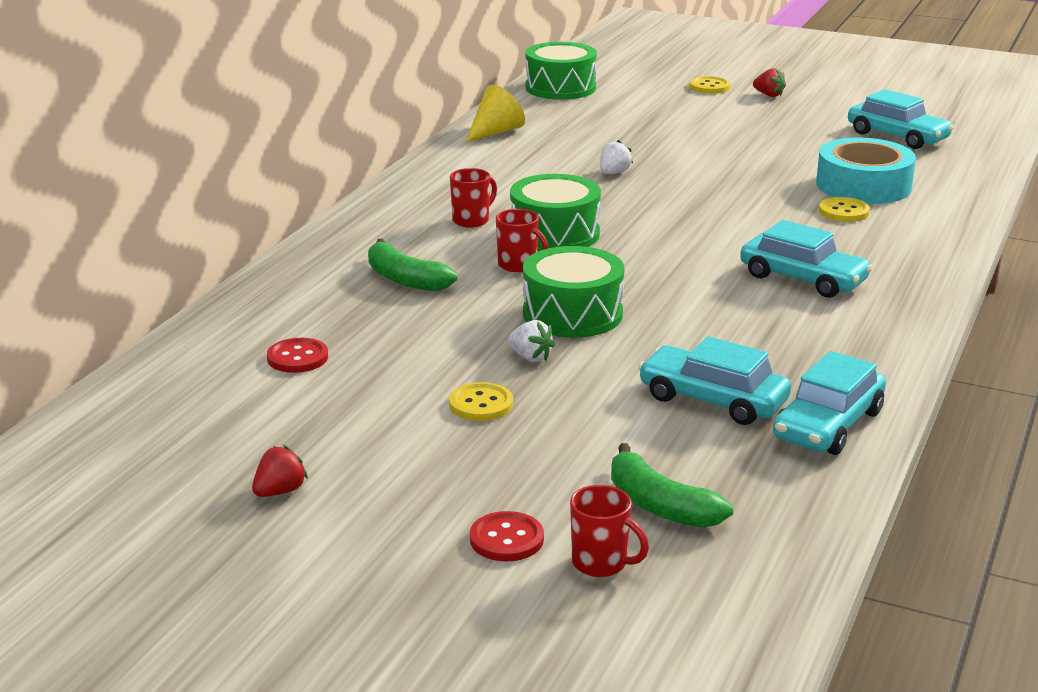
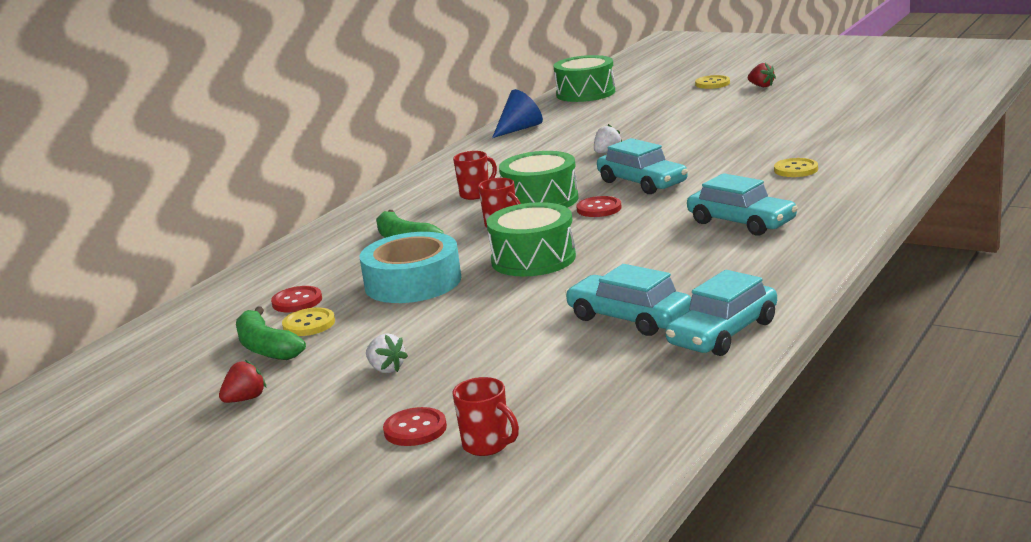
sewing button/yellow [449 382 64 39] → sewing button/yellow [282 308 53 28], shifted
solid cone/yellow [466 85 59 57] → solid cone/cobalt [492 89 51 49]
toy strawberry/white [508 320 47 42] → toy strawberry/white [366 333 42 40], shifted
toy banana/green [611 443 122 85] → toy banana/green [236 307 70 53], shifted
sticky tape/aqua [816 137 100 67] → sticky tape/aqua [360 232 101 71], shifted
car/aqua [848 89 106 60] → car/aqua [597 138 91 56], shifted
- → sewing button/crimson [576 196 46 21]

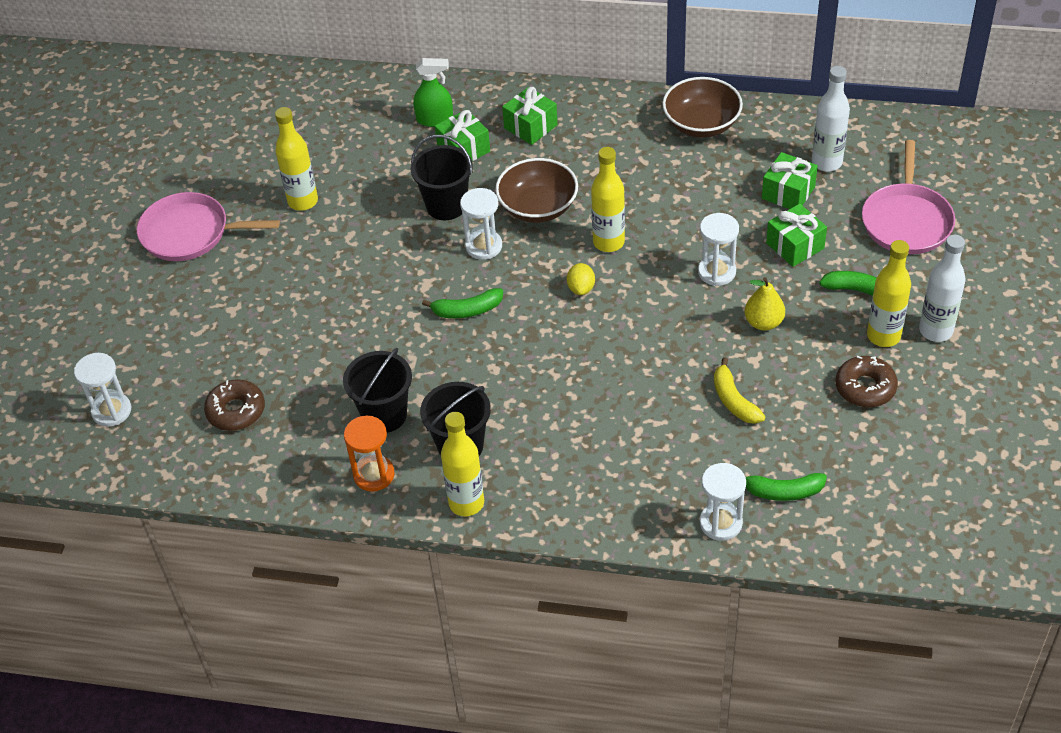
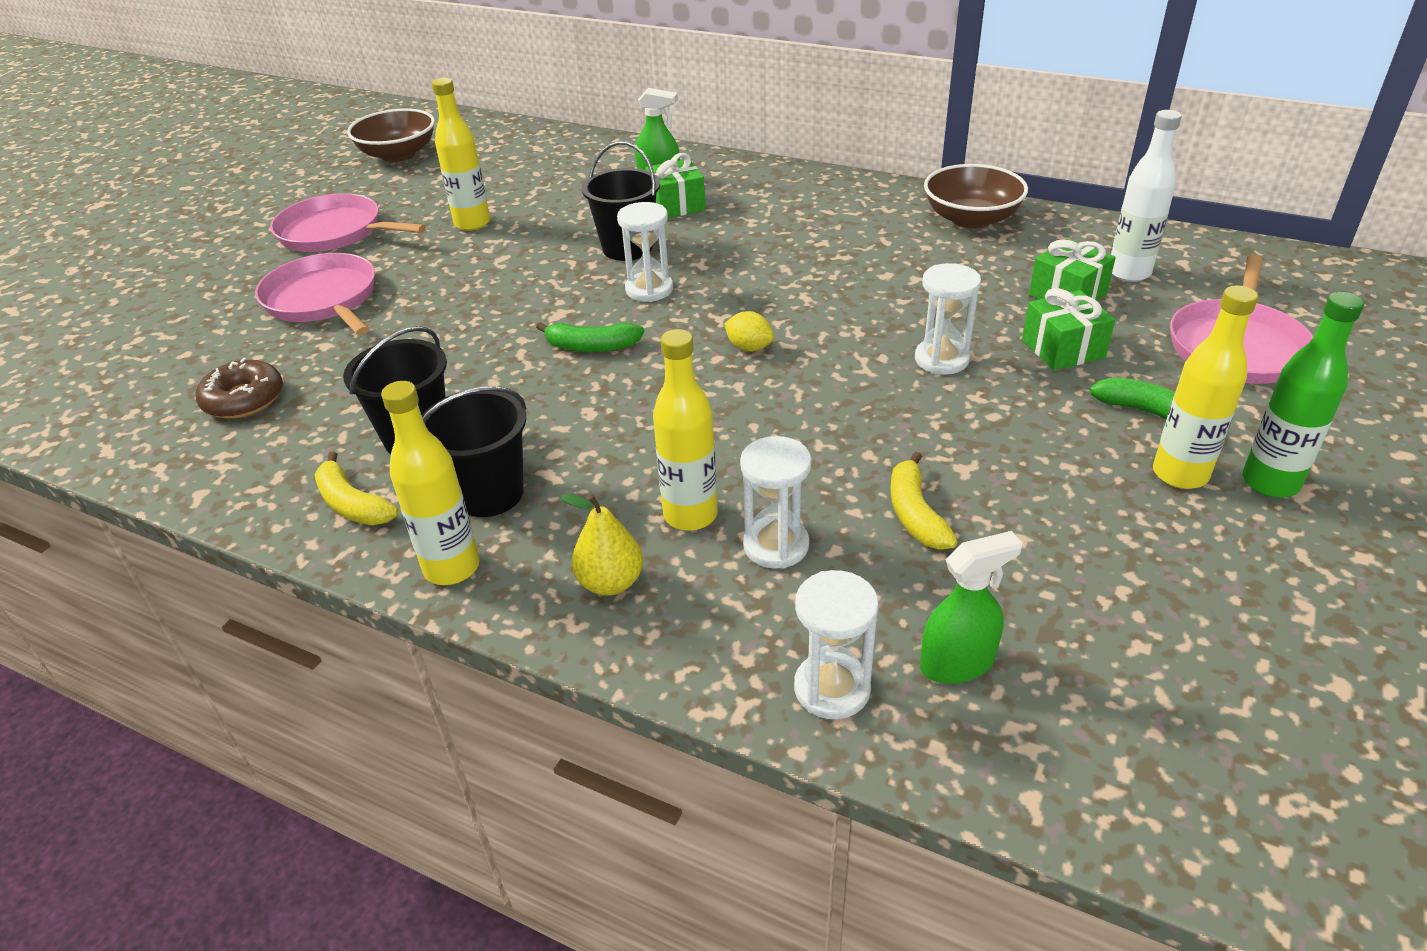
hourglass/white [74 353 57 74] → hourglass/white [740 436 71 133], shifted
hourglass/orange-coloured [344 416 50 76] → toy banana/yellow [315 451 84 74]
bowl/dark brown [495 158 83 65] → bowl/dark brown [347 108 88 54], shifted
wrapped gift/green [502 87 56 58] → -
citrus fruit/yellow [567 263 28 32] → citrus fruit/yellow [724 311 50 41], 75 degrees counterclockwise
bottle/yellow [591 147 34 105] → bottle/yellow [653 329 65 202], shifted
toy pear/yellow [744 277 41 54] → toy pear/yellow [561 494 82 102], shifted
toy banana/green [746 473 81 28] → sprayer/green [920 531 103 153]
donut/dark brown [835 356 63 51] → -
bottle/white [919 235 47 107] → bottle/green [1242 292 122 206]
- → pan/rose-pink [255 253 120 82]

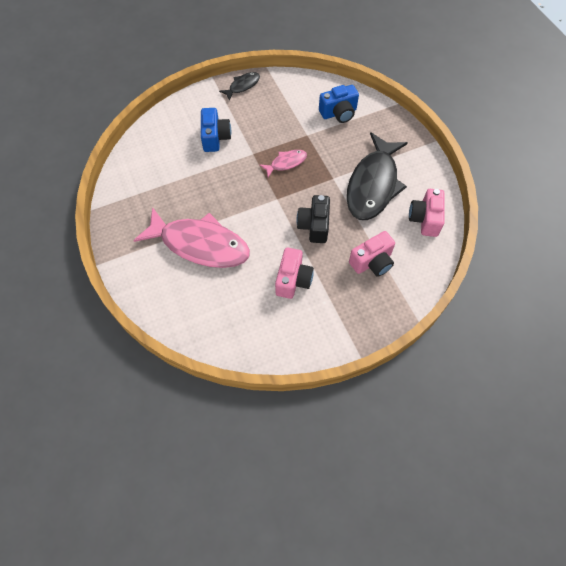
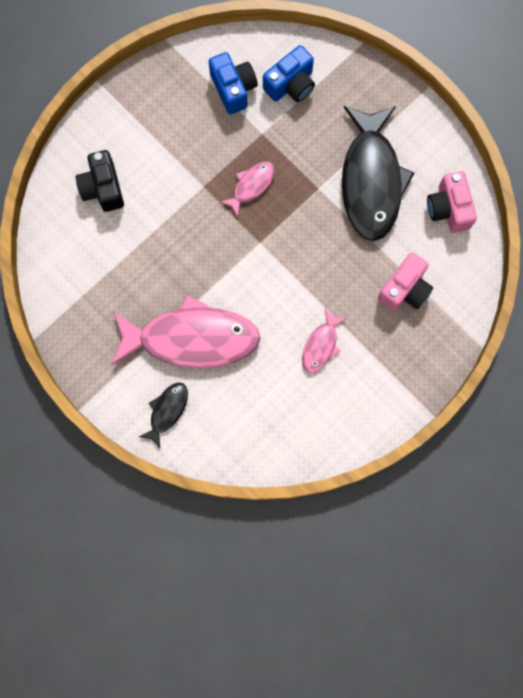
compact camera/cobalt [201 108 30 44] → compact camera/cobalt [209 52 49 62], shifted
fish/jet-black [219 72 41 29] → fish/jet-black [139 382 49 66], shifted
compact camera/rose-pink [275 248 39 51] → fish/rose-pink [302 308 45 65]
compact camera/jet-black [296 195 34 48] → compact camera/jet-black [76 150 48 62], shifted

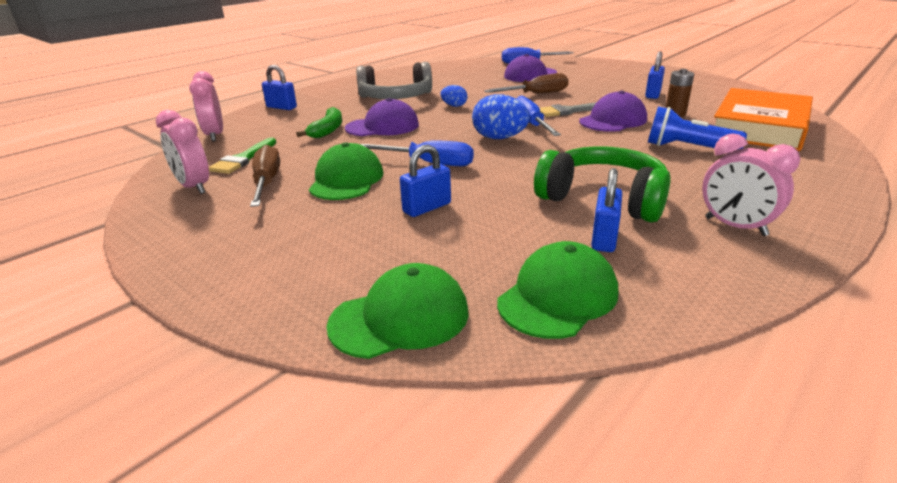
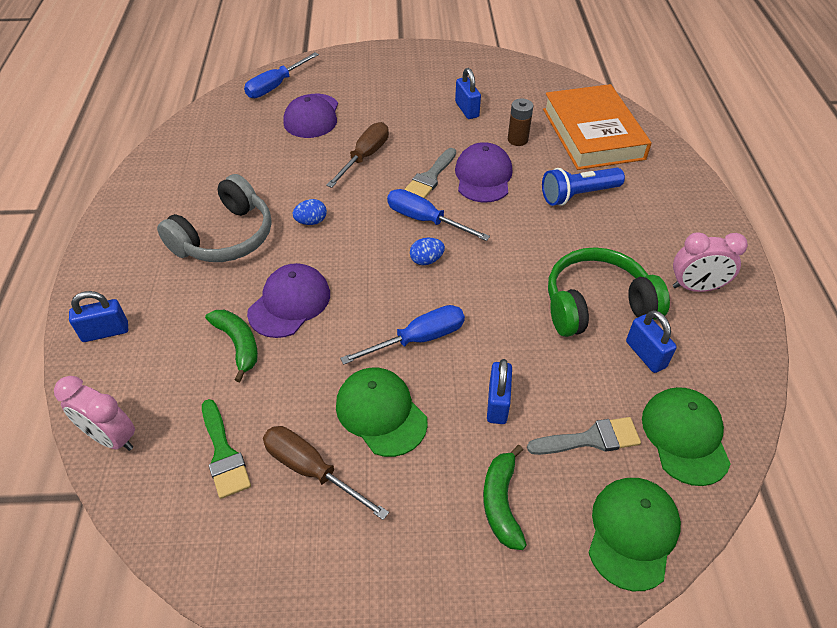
clock/rose-pink [156 110 53 84] → -
egg/cobalt [472 94 58 45] → egg/cobalt [410 238 35 27], x0.56
- → toy banana/green [483 445 44 105]
- → brush/grey [527 417 114 38]

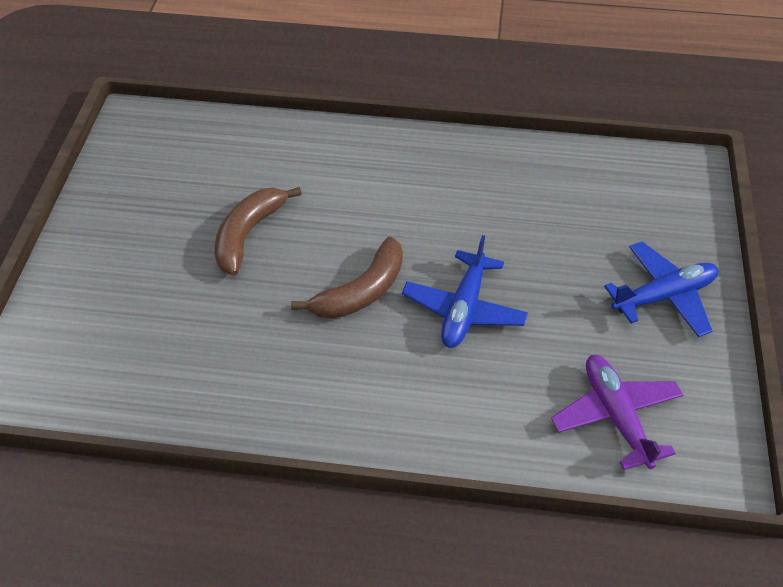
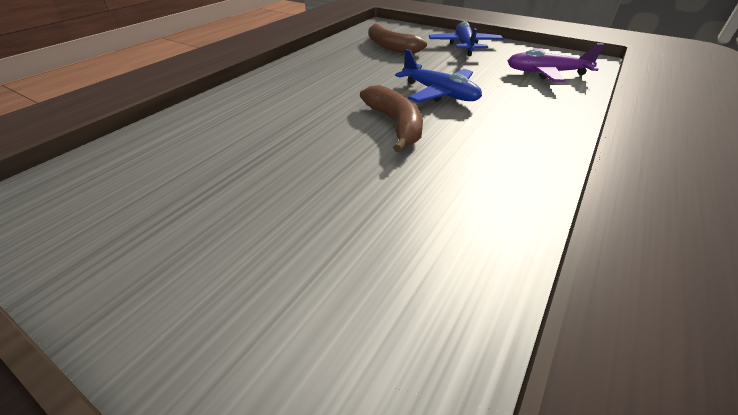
toy banana/dark brown [215 187 87 89] → toy banana/dark brown [369 23 58 30], shifted

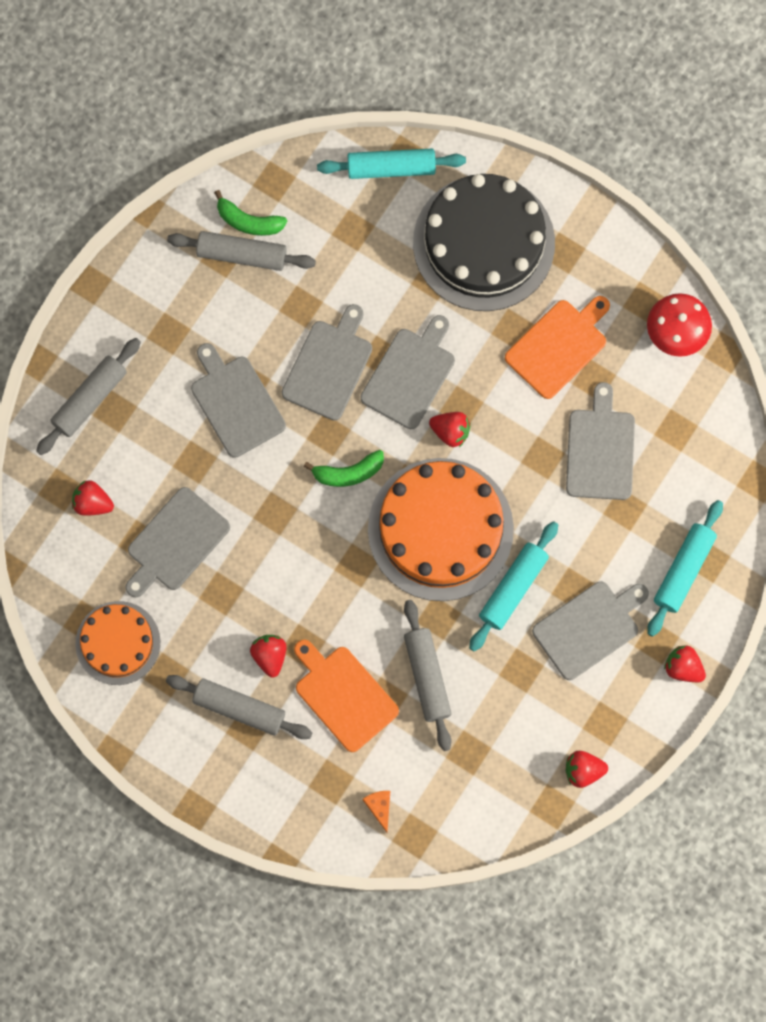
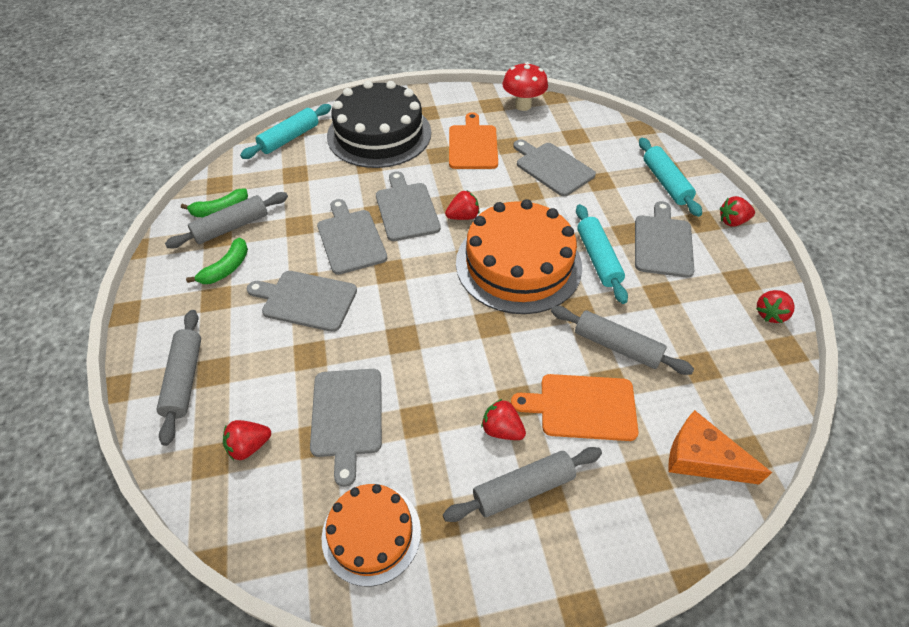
toy banana/green [303 450 81 37] → toy banana/green [186 238 62 46], shifted
piece of cheese/orange-coloured [363 791 27 41] → piece of cheese/orange-coloured [669 410 103 75], x1.97

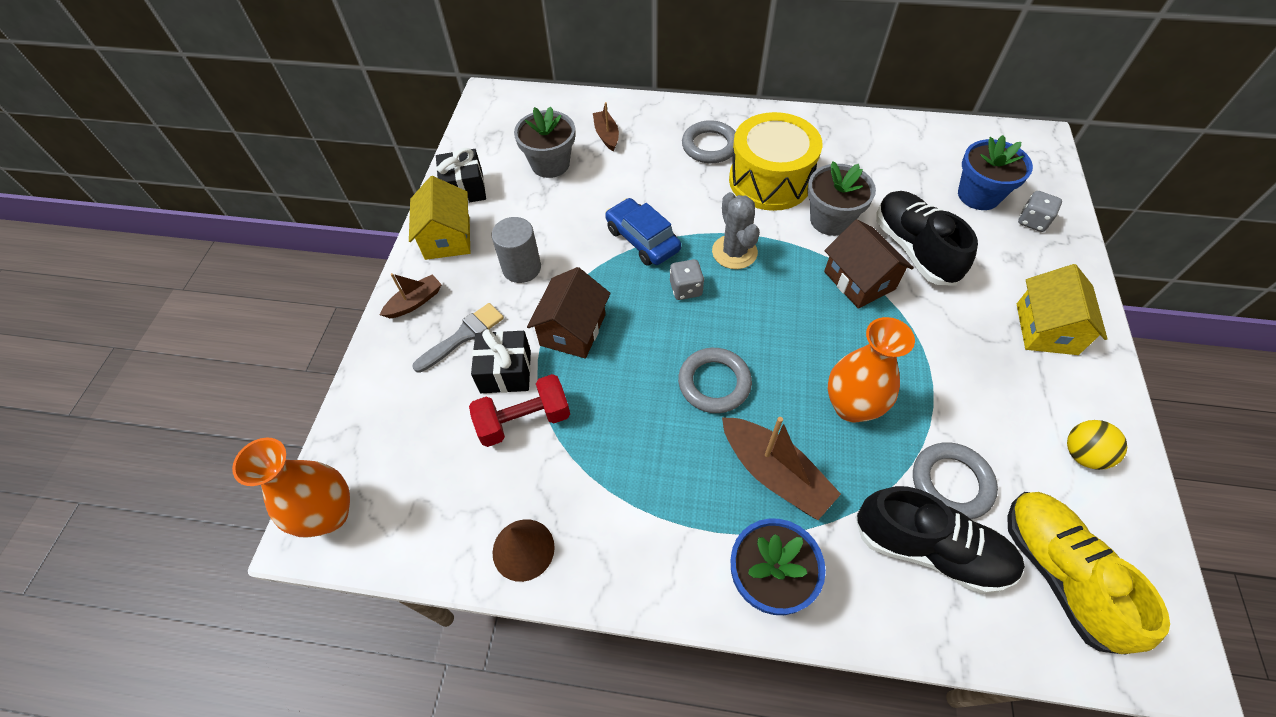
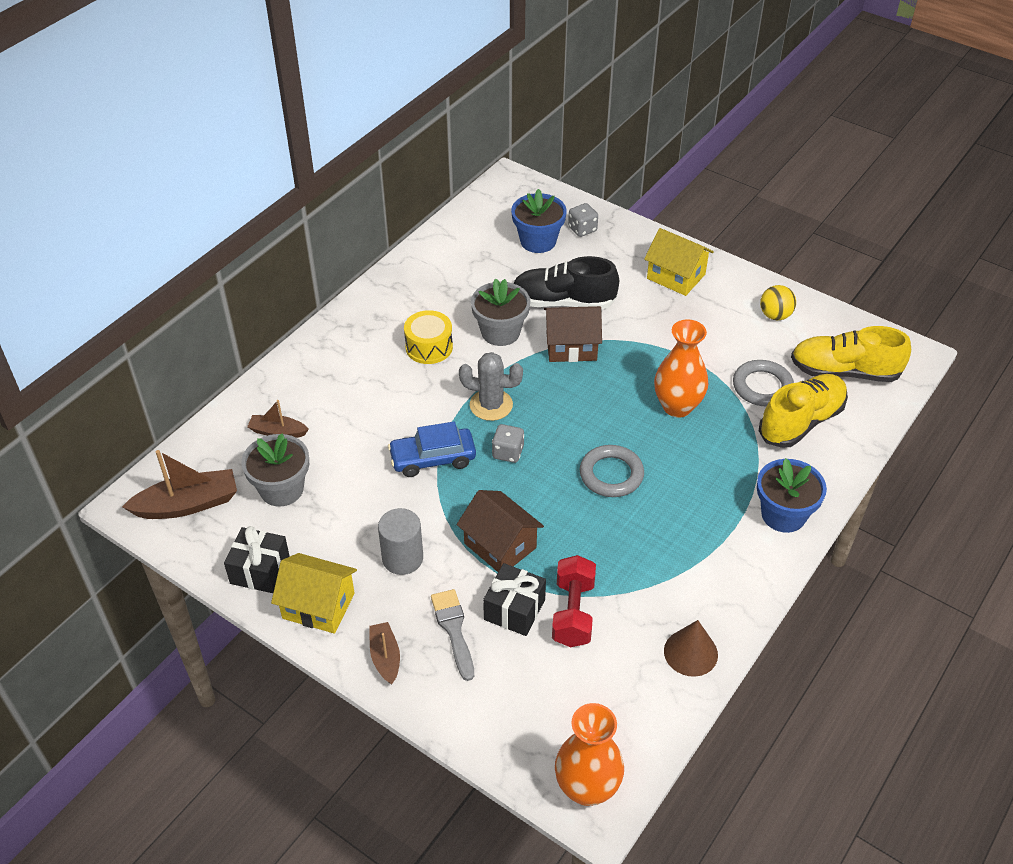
hoop/grey [682 120 54 43] → -
toy boat/dark brown [722 417 119 103] → toy boat/dark brown [122 450 115 69], shifted
drum/yellow [729 112 93 99] → drum/yellow [404 310 49 54], x0.58
shoe/jet-black [855 486 170 108] → shoe/yellow [759 374 89 74]

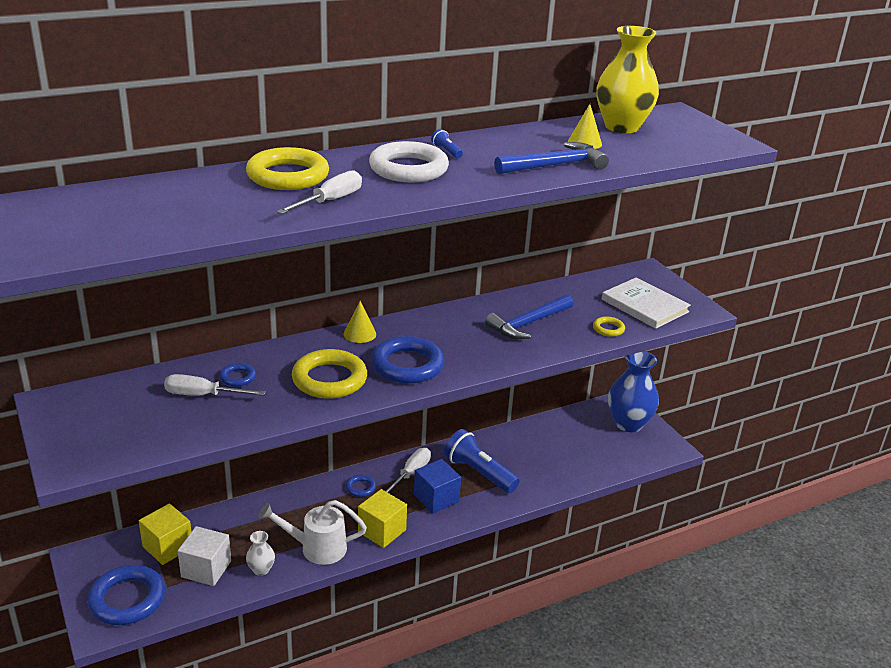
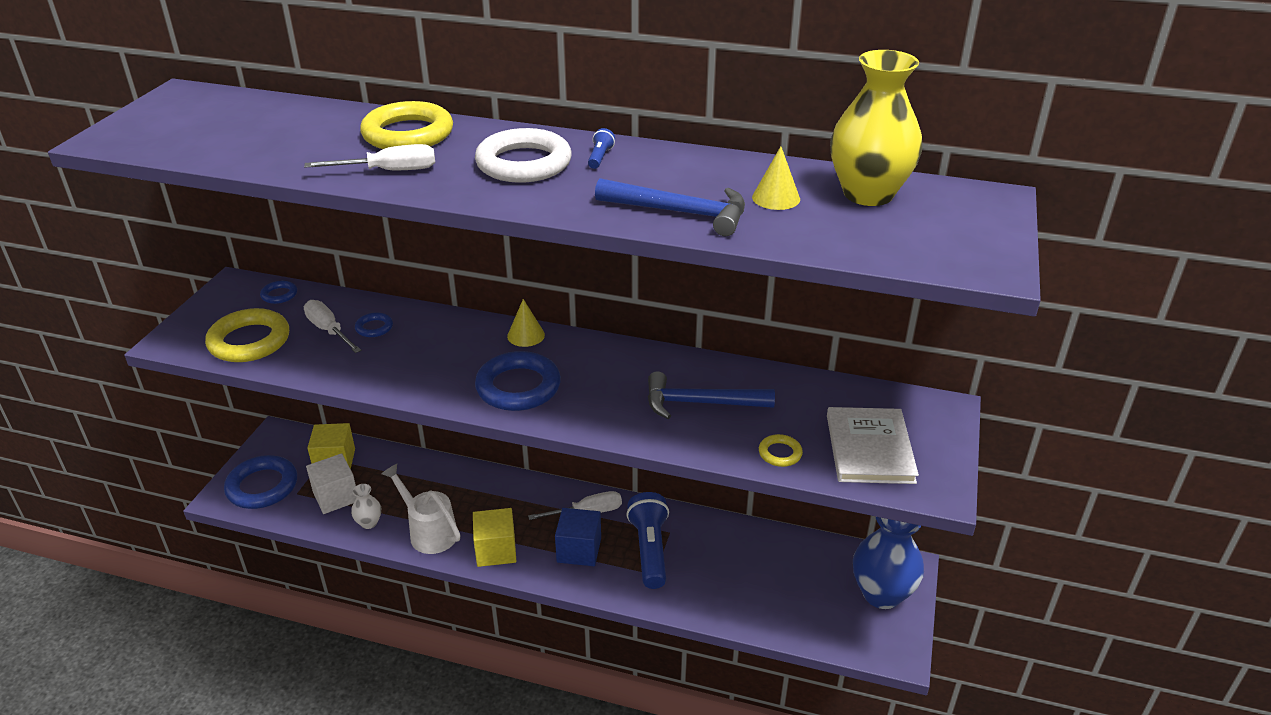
hoop/yellow [292 349 75 50] → hoop/yellow [205 308 84 54], shifted
hoop/cobalt [346 475 30 22] → hoop/cobalt [260 281 37 23], shifted

